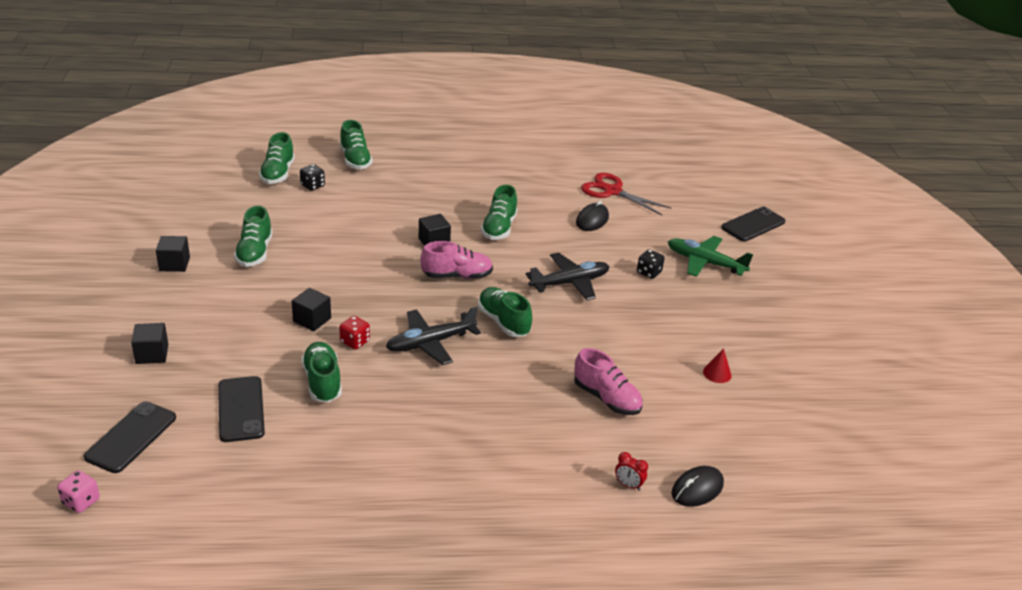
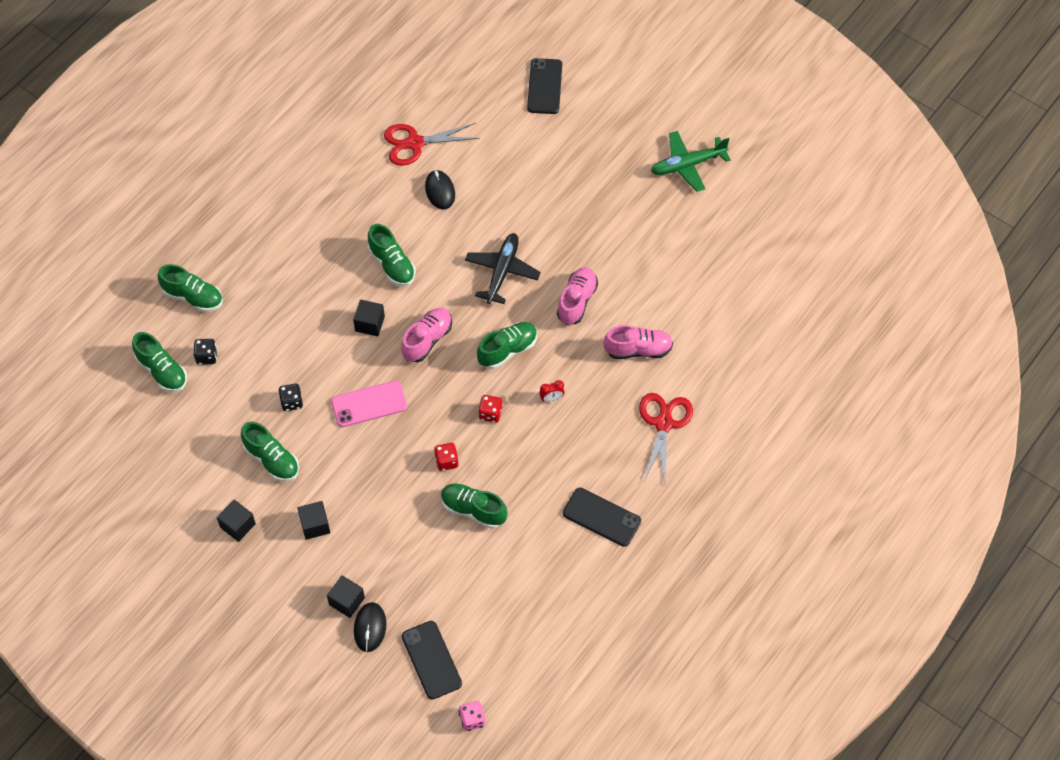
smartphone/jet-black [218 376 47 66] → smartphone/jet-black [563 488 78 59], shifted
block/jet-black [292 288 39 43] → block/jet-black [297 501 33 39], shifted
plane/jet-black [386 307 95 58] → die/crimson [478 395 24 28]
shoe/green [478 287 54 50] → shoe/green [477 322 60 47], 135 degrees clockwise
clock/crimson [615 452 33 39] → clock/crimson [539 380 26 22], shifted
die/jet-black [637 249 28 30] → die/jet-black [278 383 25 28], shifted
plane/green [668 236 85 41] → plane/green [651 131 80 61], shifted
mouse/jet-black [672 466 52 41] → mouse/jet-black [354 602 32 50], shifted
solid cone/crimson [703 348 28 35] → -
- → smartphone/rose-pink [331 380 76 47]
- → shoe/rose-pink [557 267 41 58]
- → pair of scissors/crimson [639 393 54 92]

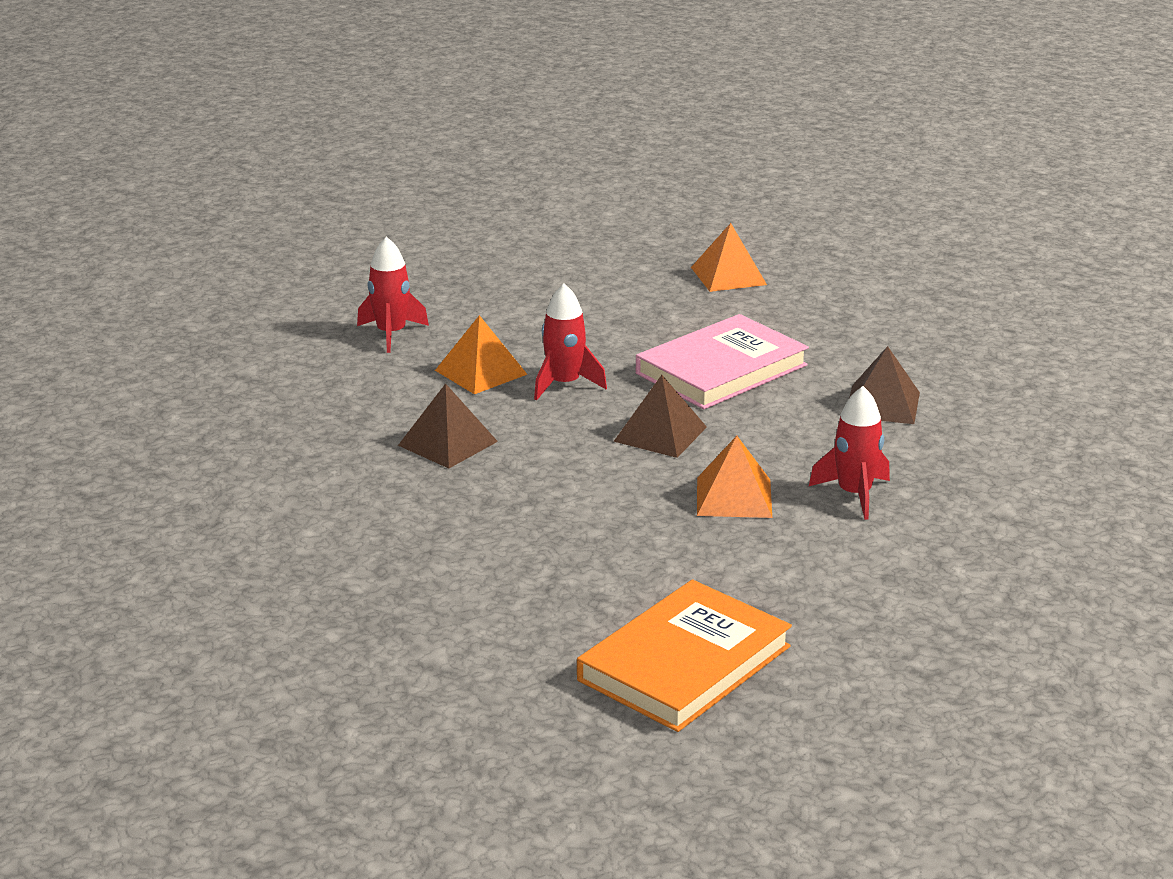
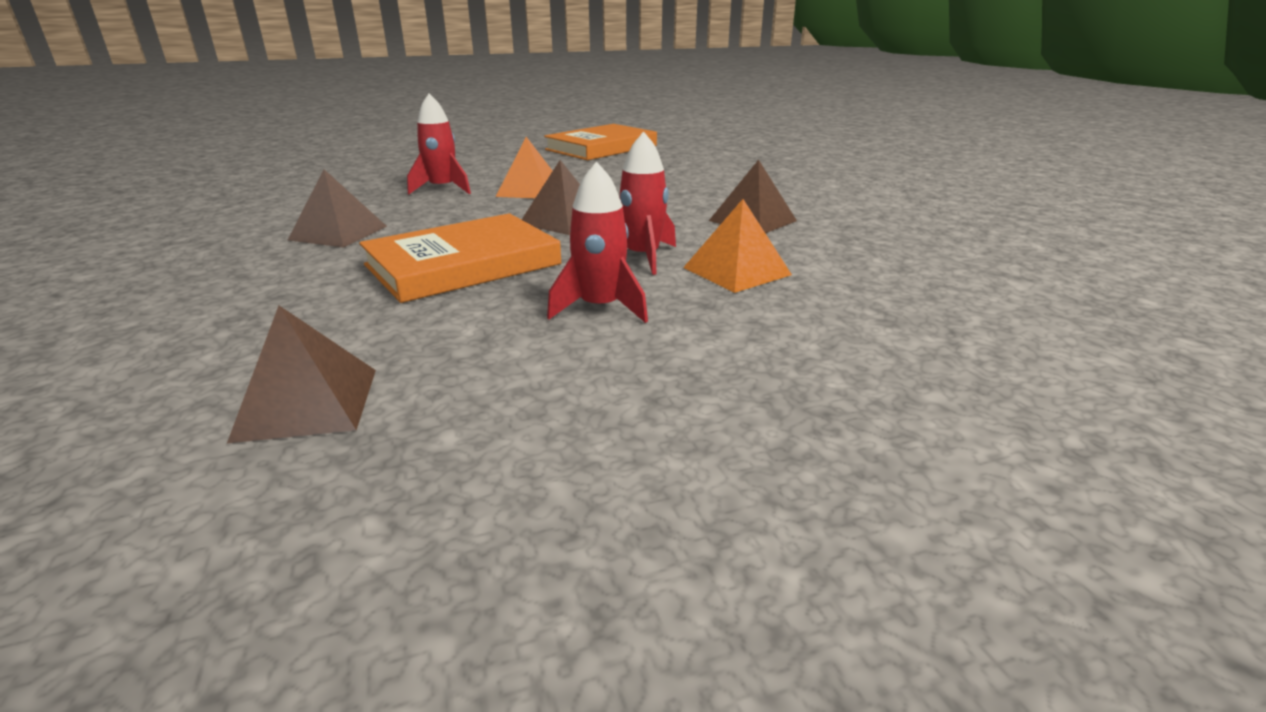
rocket/crimson [357 237 72 116] → rocket/crimson [547 161 101 162], shifted
hardcover/rose-pink [636 314 173 95] → hardcover/orange-coloured [359 213 202 90]
pyramid shape/orange-coloured [691 223 76 69] → pyramid shape/dark brown [227 306 149 137]

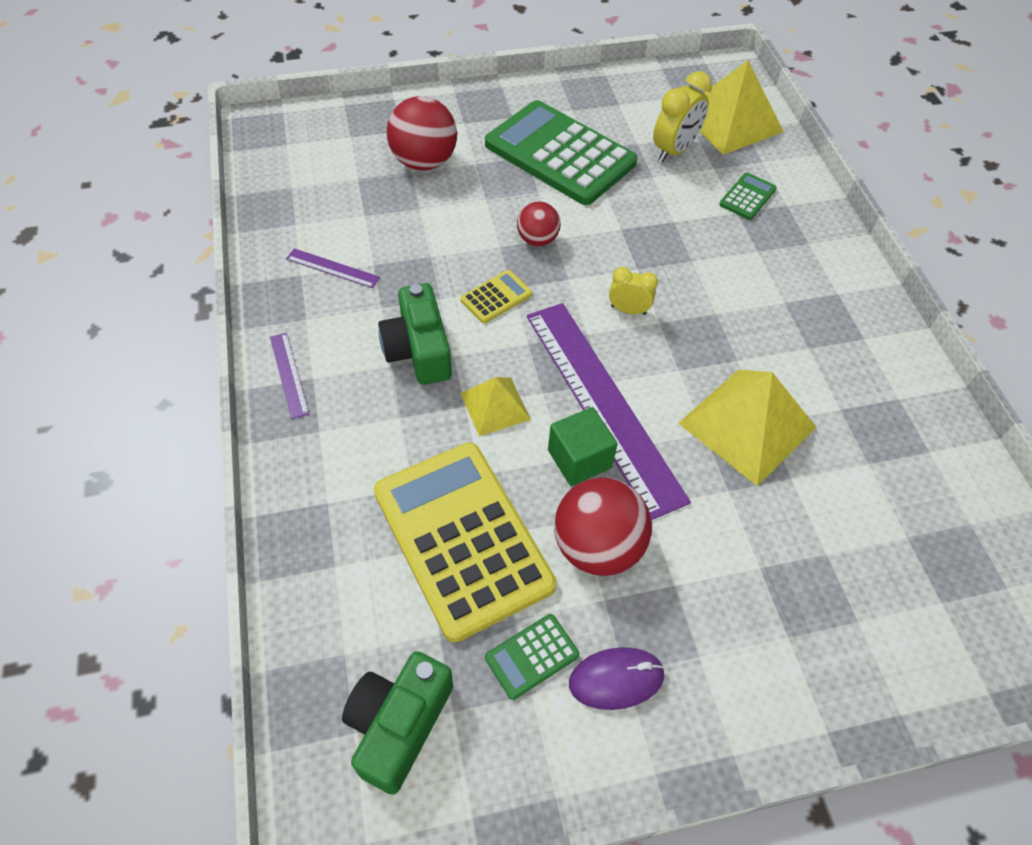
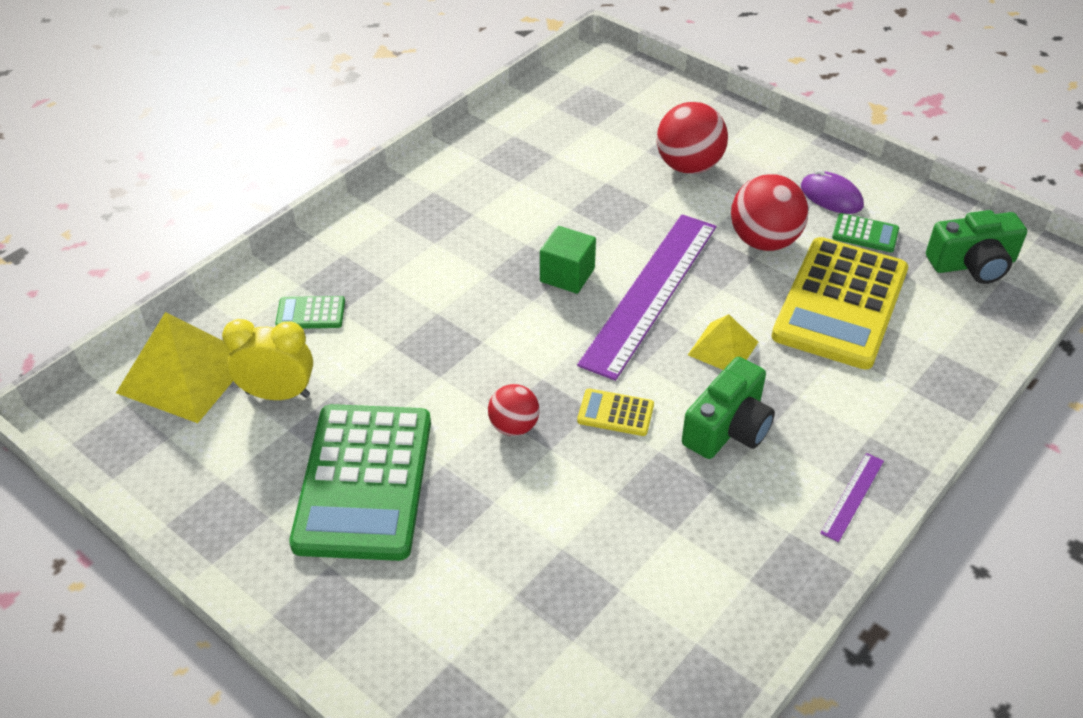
straightedge/purple [286 248 94 40] → -
sphere/crimson [387 96 70 75] → sphere/crimson [656 102 72 72], shifted
block/green [548 407 70 79] → block/green [540 226 56 68], shifted
clock/yellow [609 267 49 48] → -
pyramid shape/yellow [678 369 138 117] → -

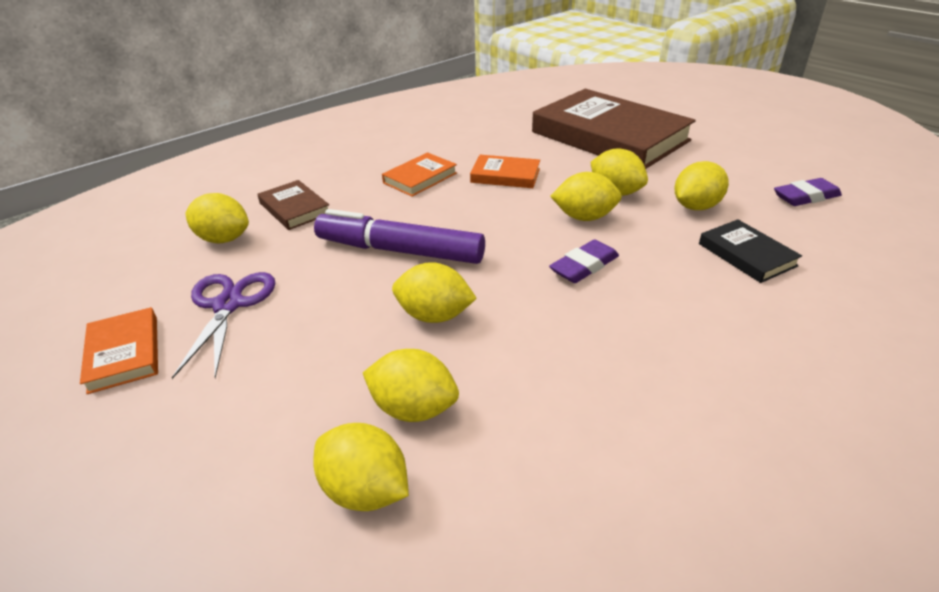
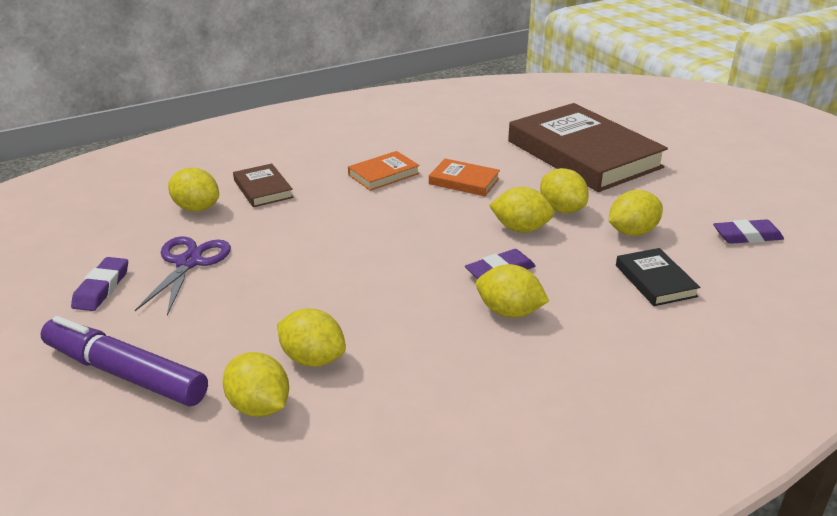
hardcover/orange-coloured [80 307 78 87] → pencil eraser/purple [71 257 57 54]
marker pen/purple [314 209 171 55] → marker pen/purple [41 316 167 90], shifted
citrus fruit/yellow [392 262 85 61] → citrus fruit/yellow [476 264 73 54], shifted

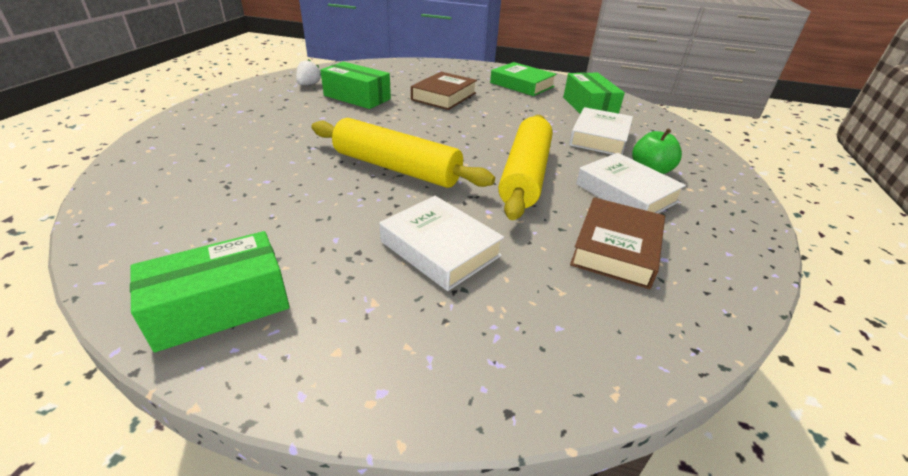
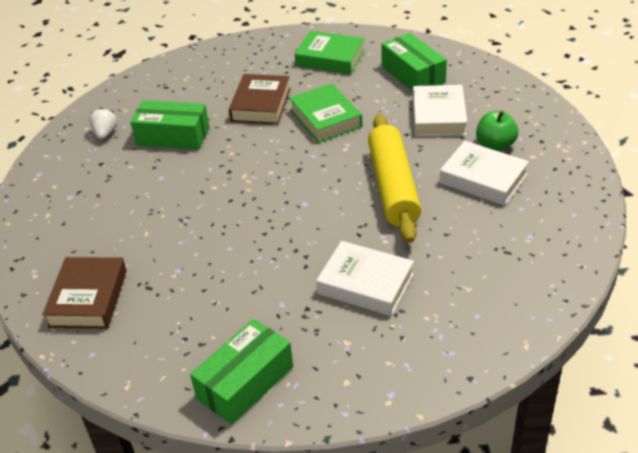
dough roller/yellow [312 118 183 70] → -
hardcover/dark brown [570 197 95 92] → hardcover/dark brown [42 257 85 72], shifted
- → hardcover/green [289 83 73 60]

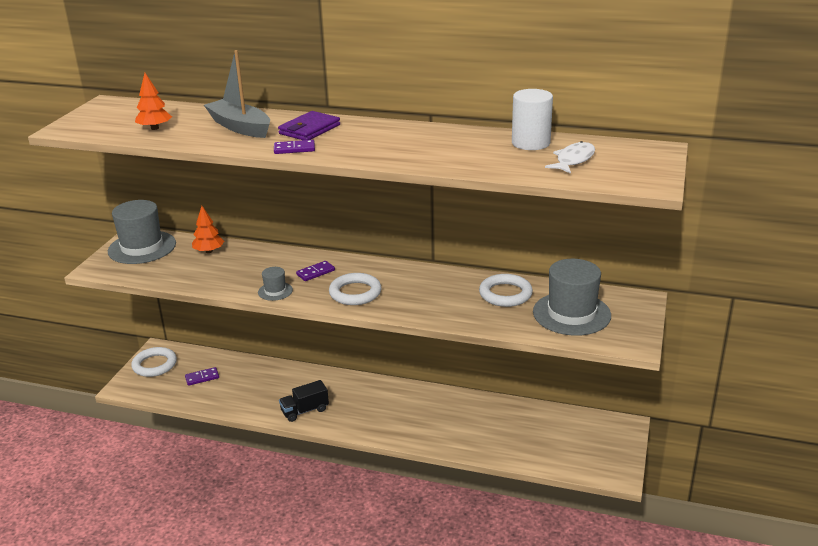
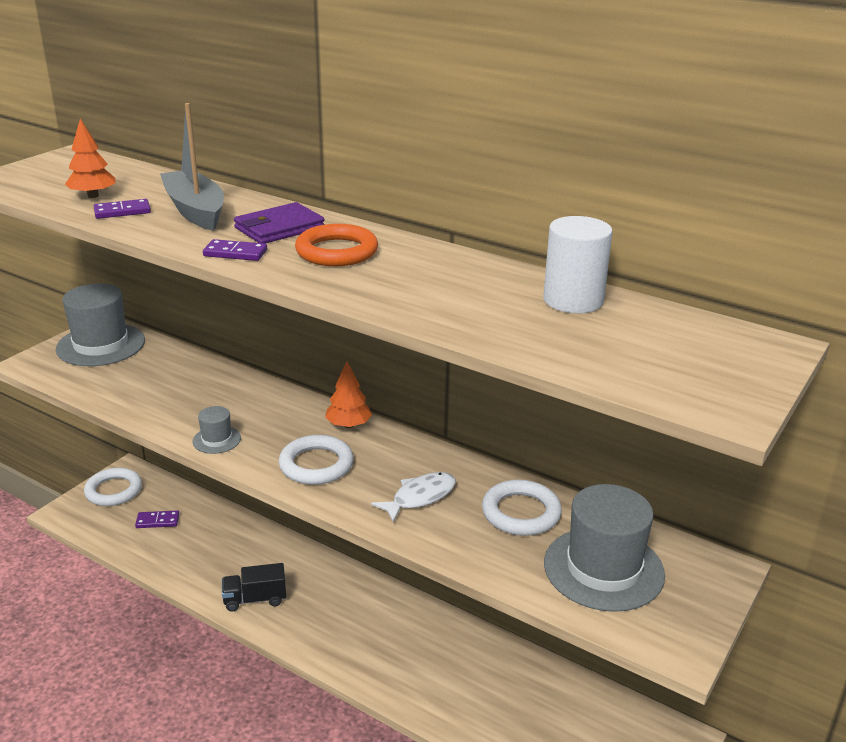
toy tree/orange-coloured [192 206 32 47] → toy tree/orange-coloured [325 361 47 67], shifted
domino tile/purple [296 261 39 20] → domino tile/purple [94 199 57 20], shifted
fish/white [545 141 50 33] → fish/white [371 472 85 51], shifted
- → hoop/orange-coloured [295 224 83 42]

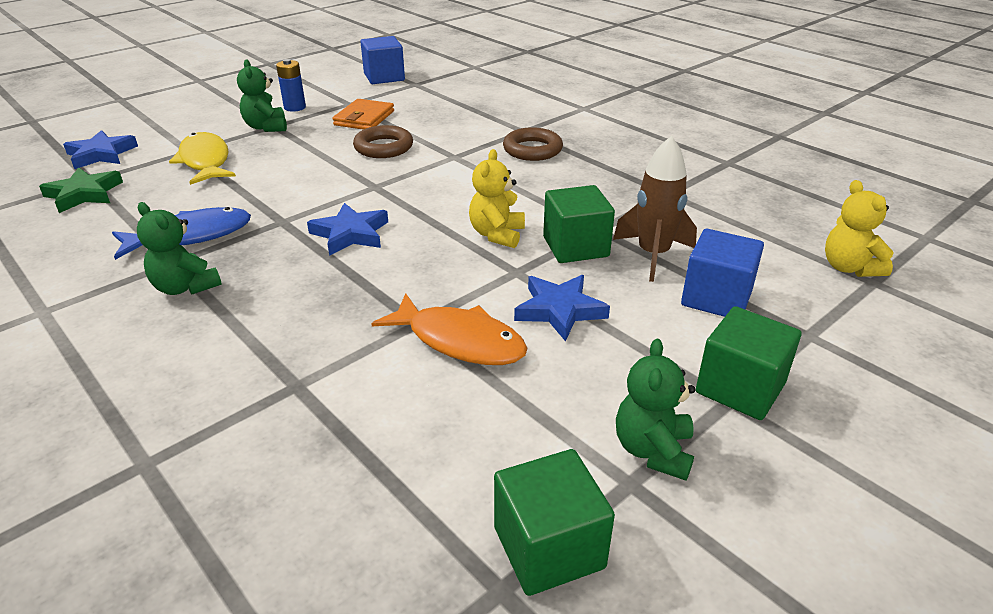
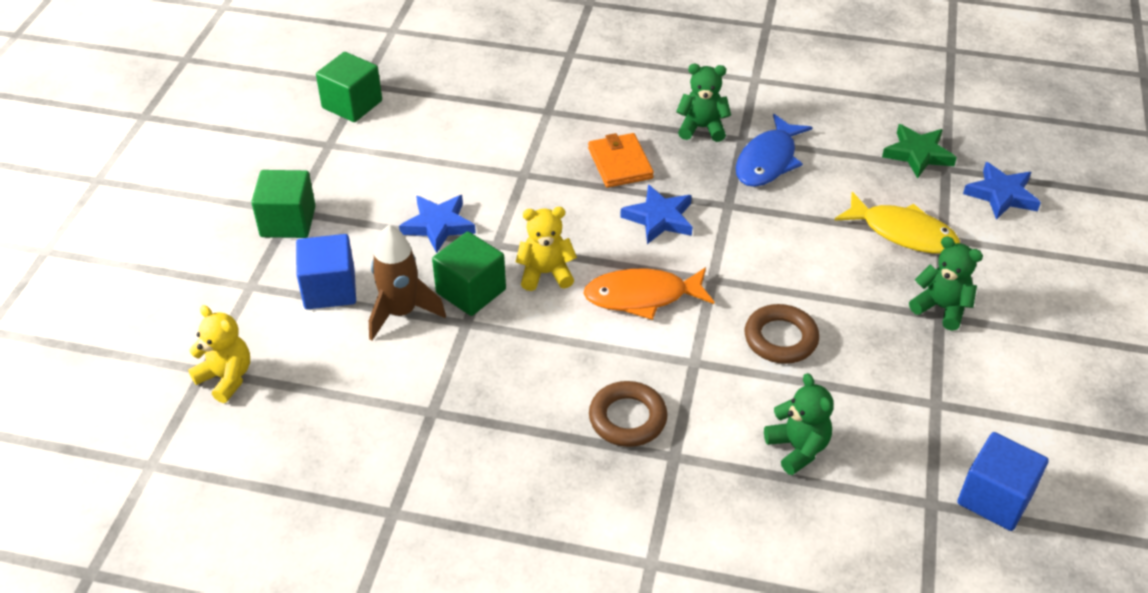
AA battery/cobalt [276 59 30 53] → -
billfold/orange-coloured [333 99 61 31] → billfold/orange-coloured [588 133 66 55], shifted
fish/orange-coloured [371 293 156 72] → fish/orange-coloured [583 267 131 53], shifted
stuffed bear/yellow [469 149 56 99] → stuffed bear/yellow [516 207 61 84], 75 degrees counterclockwise
stuffed bear/green [616 338 79 143] → stuffed bear/green [764 373 70 102], shifted

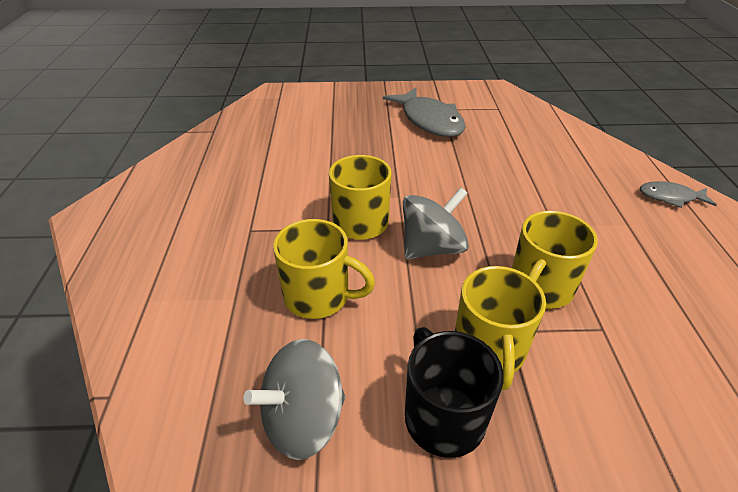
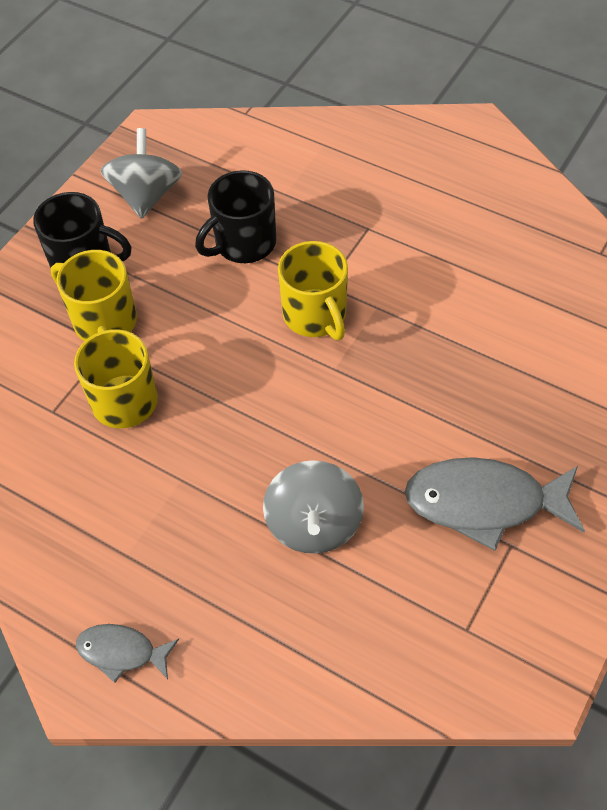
mug/yellow [273 219 102 100] → mug/jet-black [195 170 81 93]
whirligig/grey [403 187 66 72] → whirligig/grey [263 460 101 94], shifted
fish/grey [640 181 77 27] → fish/grey [76 624 103 59], 120 degrees counterclockwise

